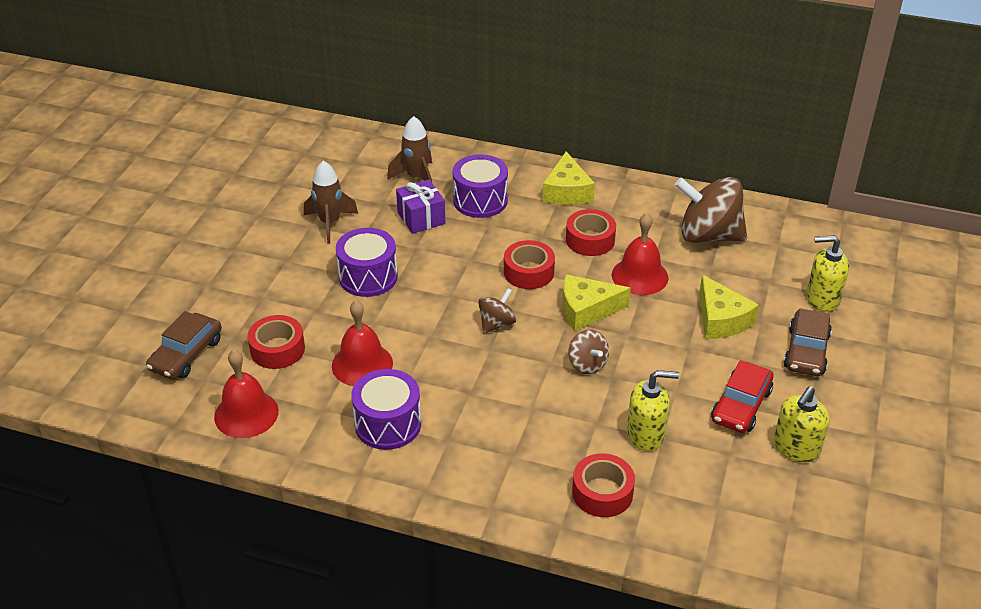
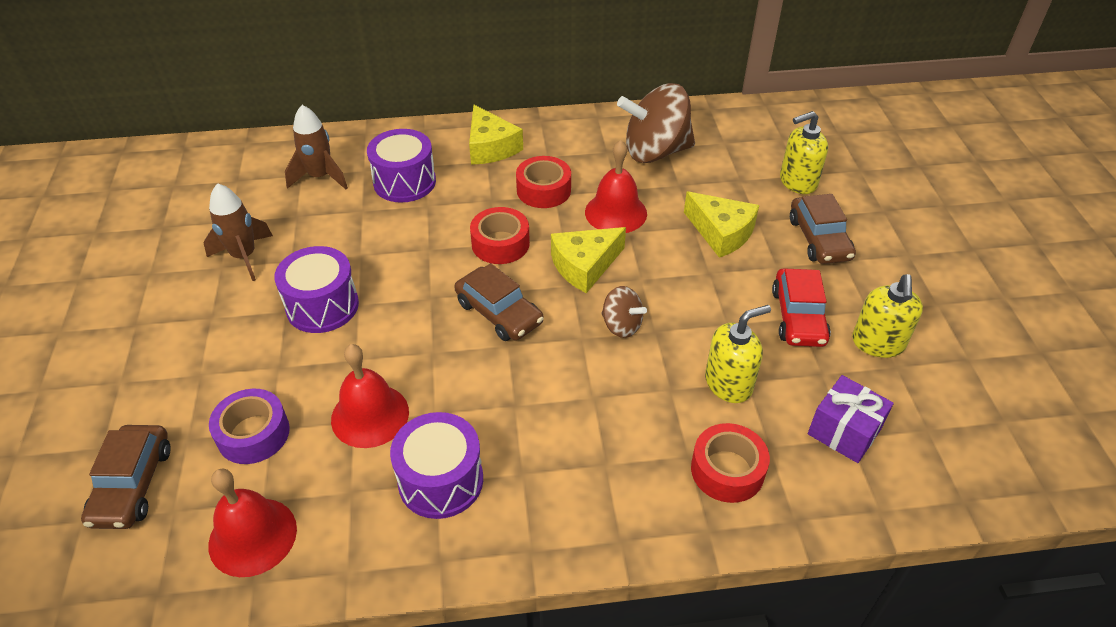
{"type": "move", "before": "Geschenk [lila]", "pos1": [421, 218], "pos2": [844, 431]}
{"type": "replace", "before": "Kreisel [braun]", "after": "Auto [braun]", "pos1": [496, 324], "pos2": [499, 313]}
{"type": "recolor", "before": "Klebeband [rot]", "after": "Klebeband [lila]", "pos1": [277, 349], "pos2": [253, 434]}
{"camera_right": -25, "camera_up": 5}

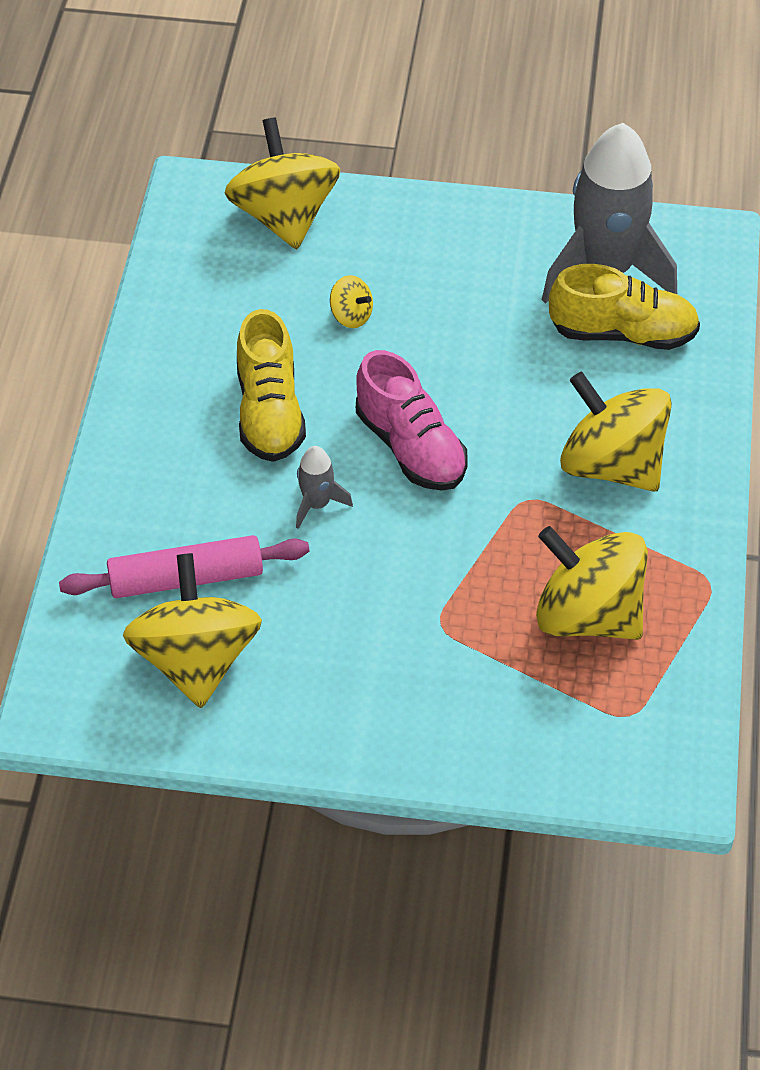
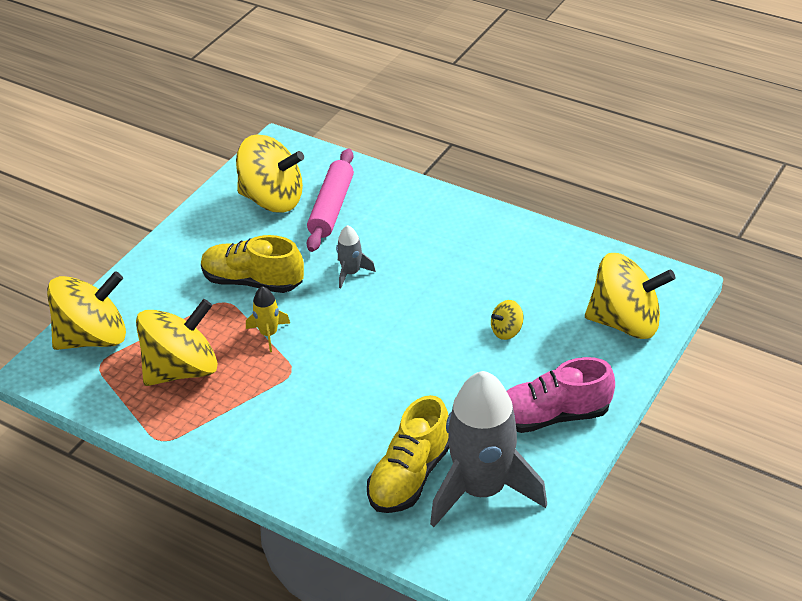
{"type": "move", "before": "Schuh [gelb]", "pos1": [269, 412], "pos2": [253, 281]}
{"type": "move", "before": "Schuh [rosa]", "pos1": [410, 447], "pos2": [552, 416]}
{"type": "move", "before": "Kreisel [gelb]", "pos1": [611, 465], "pos2": [93, 338]}
{"type": "insert", "after": "Rakete [gelb]", "pos2": [269, 334]}
{"camera_right": 115, "camera_up": -10}

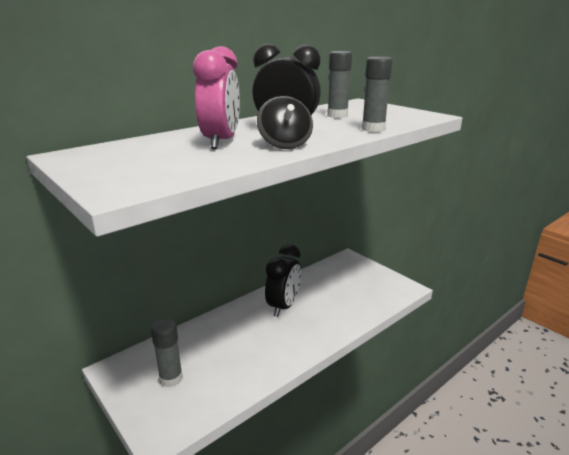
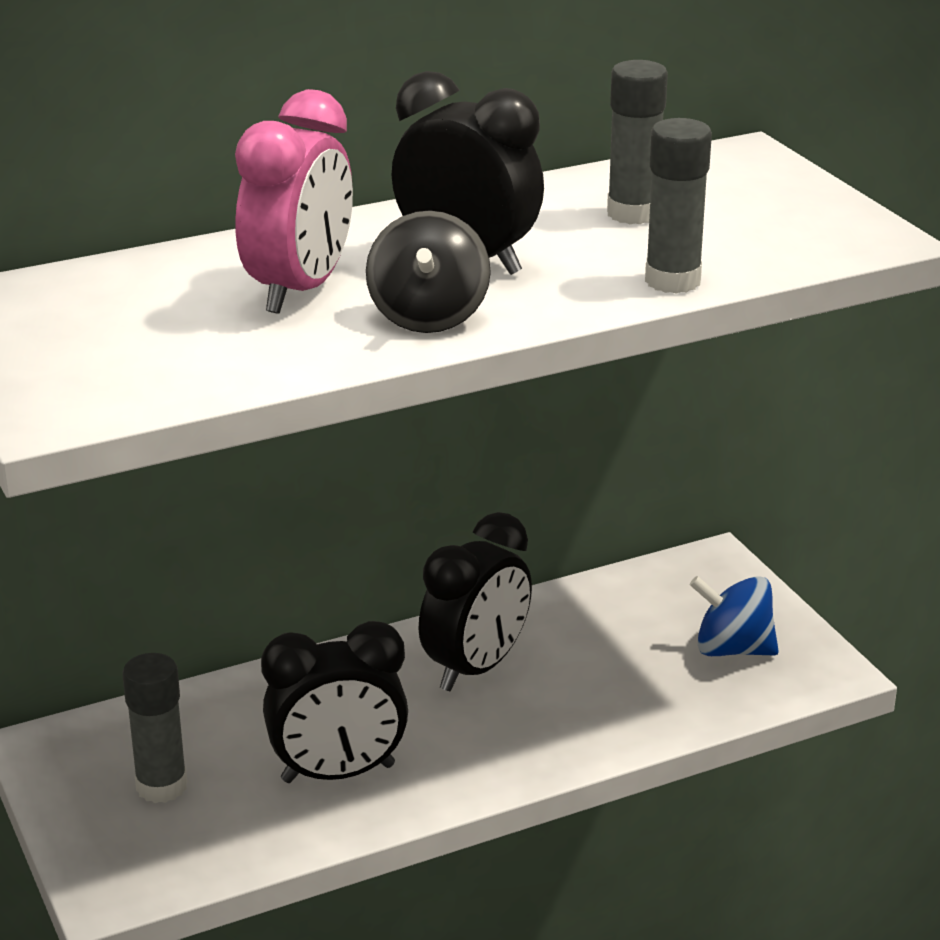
{"type": "insert", "after": "Kreisel [blau]", "pos2": [732, 649]}
{"type": "insert", "after": "Wecker [schwarz]", "pos2": [338, 773]}
{"camera_right": 15, "camera_up": 5}

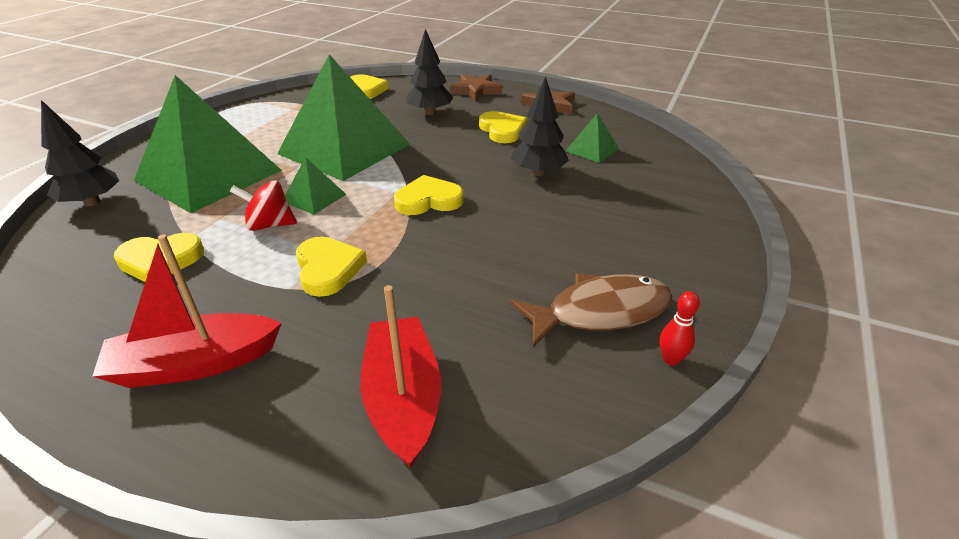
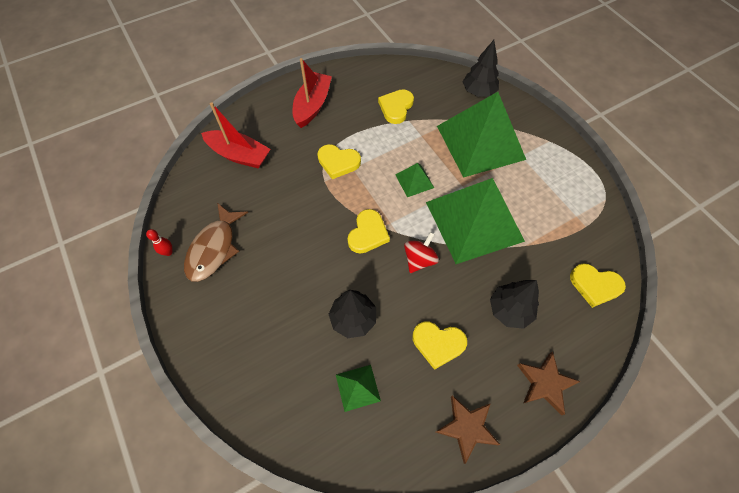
{"type": "move", "before": "Kreisel [rot]", "pos1": [270, 225], "pos2": [419, 259]}
{"camera_right": 125, "camera_up": 25}

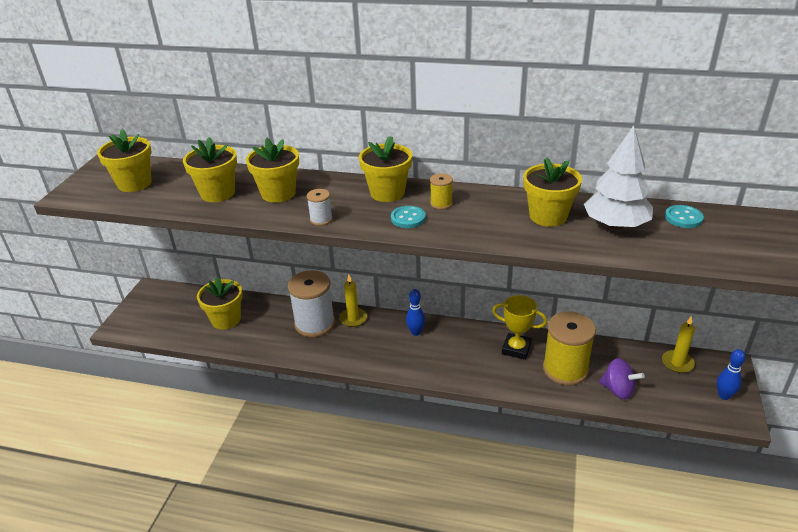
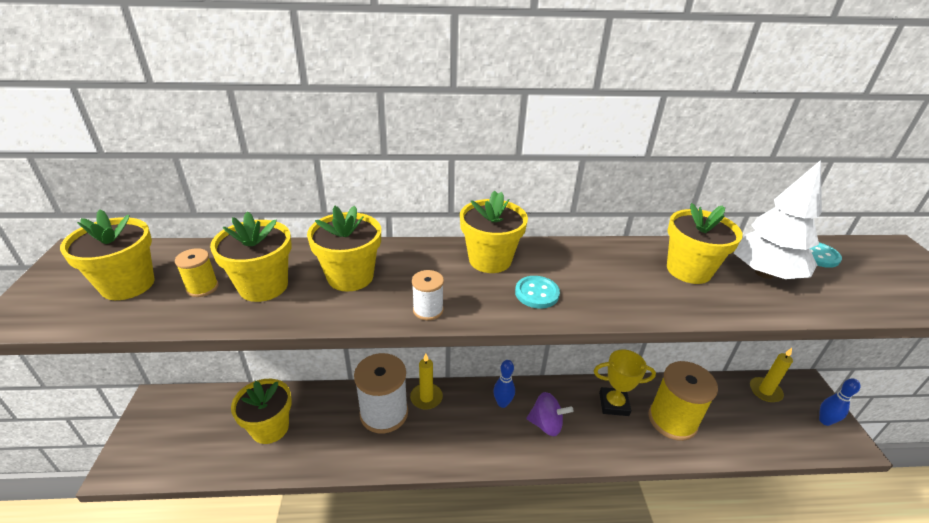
{"type": "move", "before": "Garnrolle [gelb]", "pos1": [441, 204], "pos2": [202, 288]}
{"type": "move", "before": "Kreisel [lila]", "pos1": [618, 390], "pos2": [546, 424]}
{"camera_right": -20, "camera_up": 0}

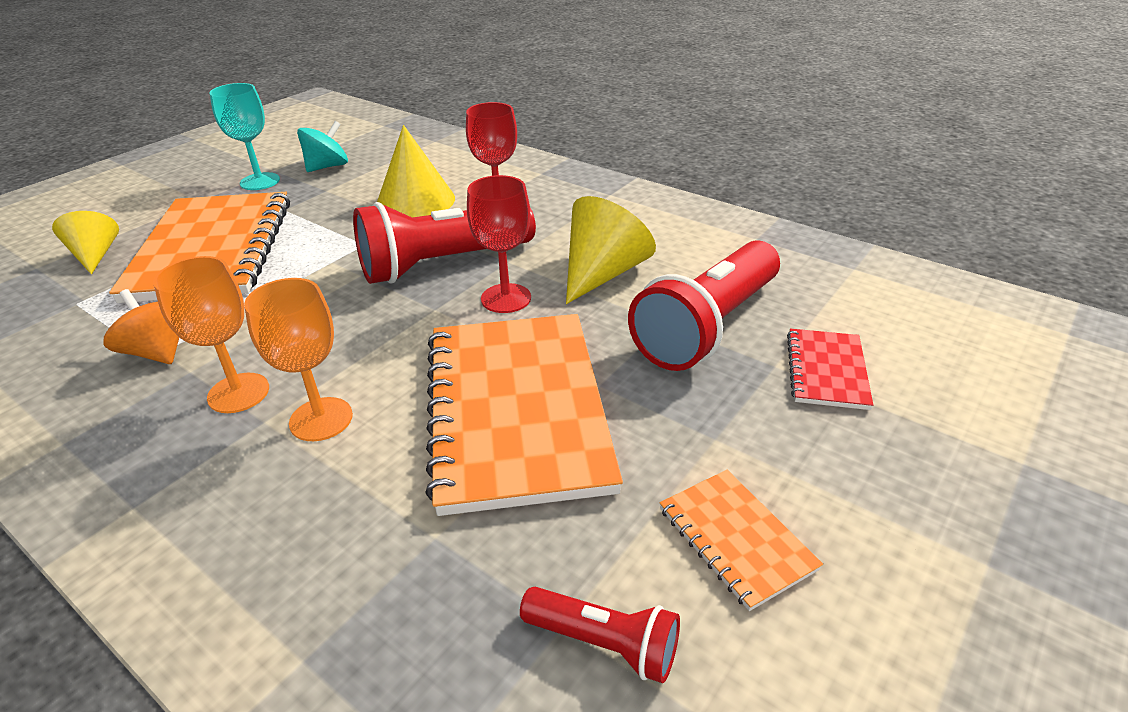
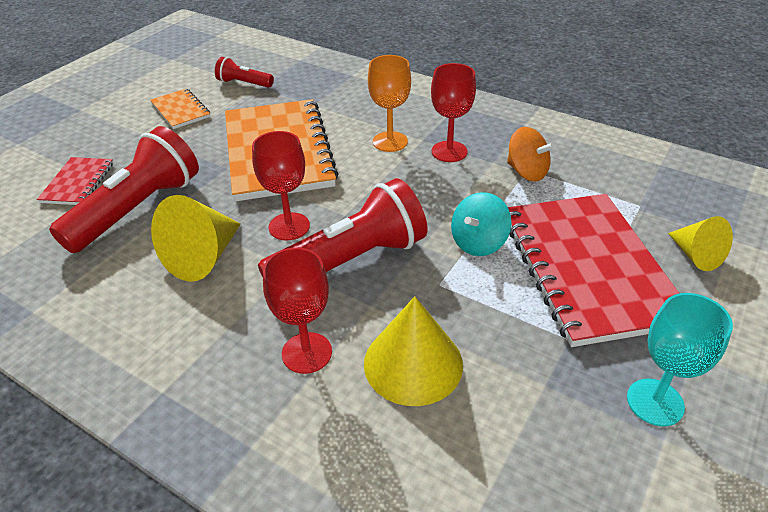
{"type": "move", "before": "Kreisel [türkis]", "pos1": [327, 167], "pos2": [478, 242]}
{"type": "recolor", "before": "Notizbuch [orange]", "after": "Notizbuch [rot]", "pos1": [212, 249], "pos2": [588, 268]}
{"type": "recolor", "before": "Kelch [orange]", "after": "Kelch [rot]", "pos1": [238, 393], "pos2": [449, 151]}
{"camera_right": 175, "camera_up": 5}

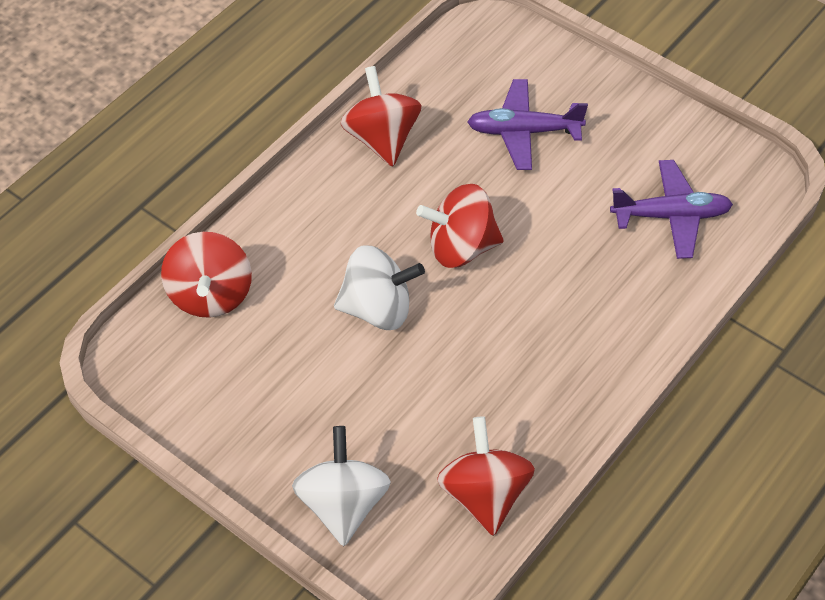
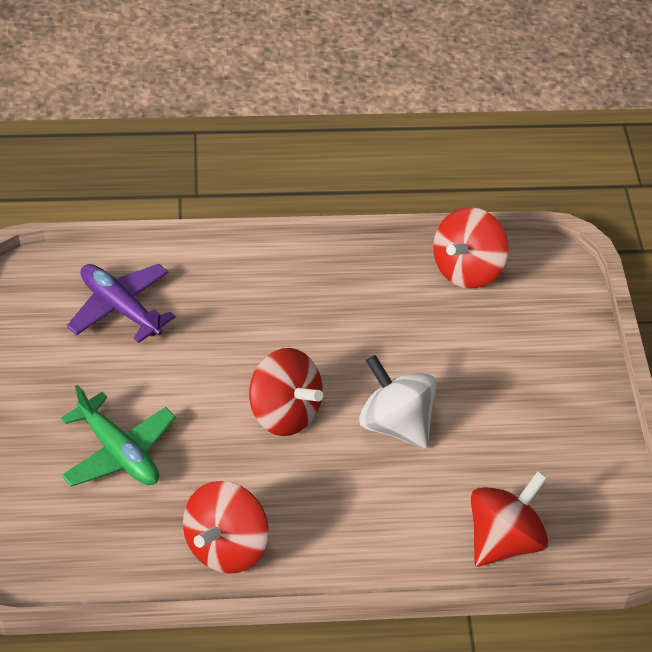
{"type": "recolor", "before": "Flugzeug [lila]", "after": "Flugzeug [grün]", "pos1": [524, 132], "pos2": [118, 452]}
{"type": "delete", "before": "Kreisel [weiß]", "pos1": [343, 504]}
{"camera_right": -135, "camera_up": -5}

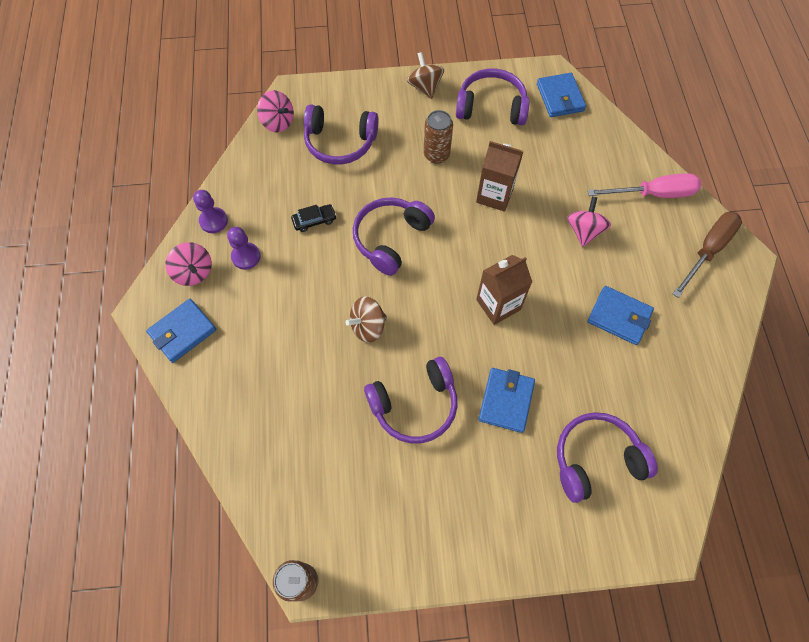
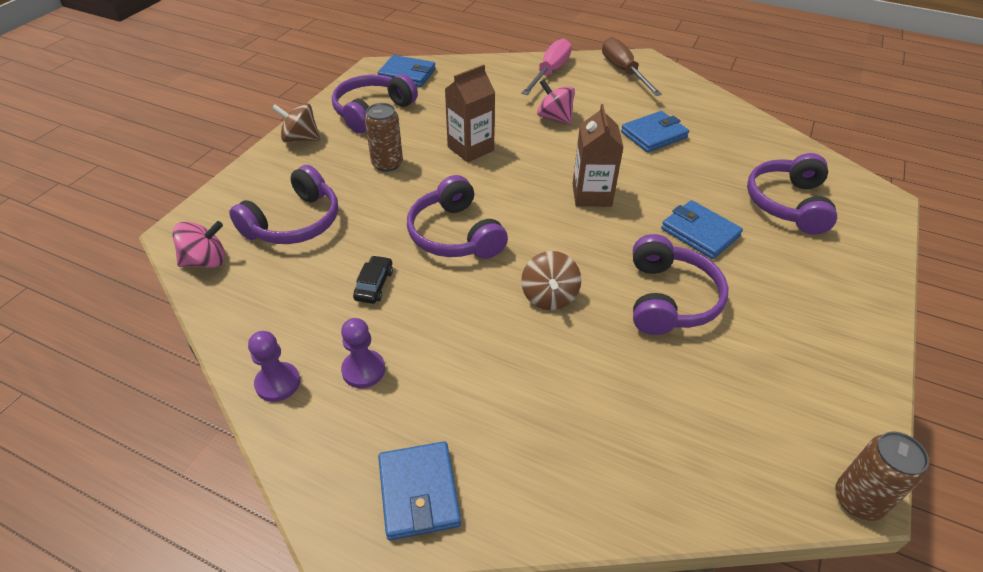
{"type": "delete", "before": "Kreisel [rosa]", "pos1": [194, 272]}
{"camera_right": -60, "camera_up": -20}

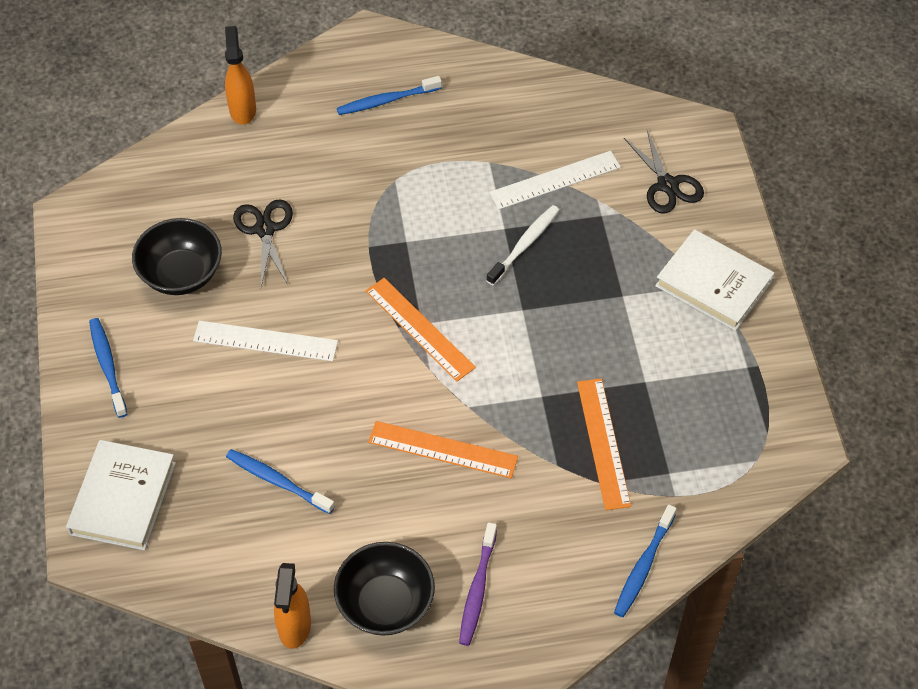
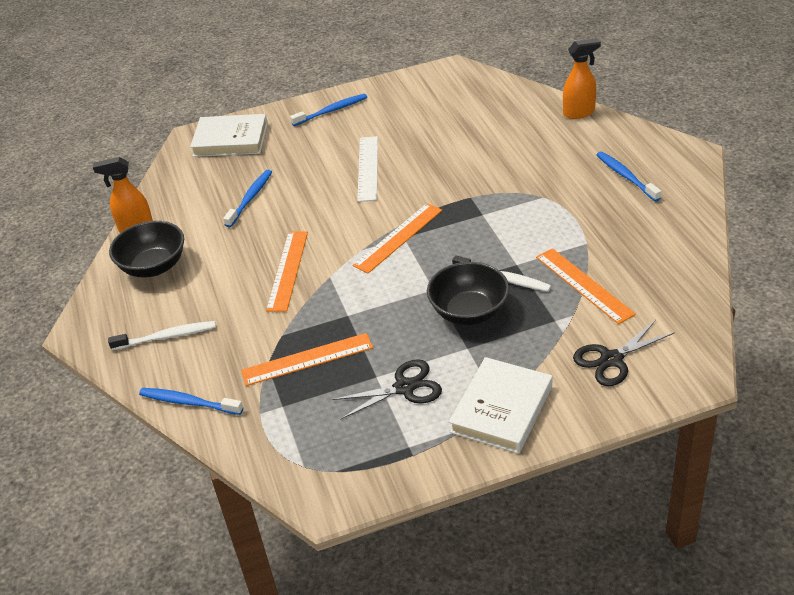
{"type": "recolor", "before": "Lineal [weiß]", "after": "Lineal [orange]", "pos1": [555, 180], "pos2": [583, 285]}
{"type": "move", "before": "Schere [schwarz]", "pos1": [265, 229], "pos2": [404, 388]}
{"type": "move", "before": "Schüssel [schwarz]", "pos1": [181, 274], "pos2": [469, 312]}
{"type": "delete", "before": "Zahnbürste [lila]", "pos1": [477, 589]}
{"type": "insert", "after": "Zahnbürste [weiß]", "pos2": [166, 337]}
{"camera_right": 85, "camera_up": -15}

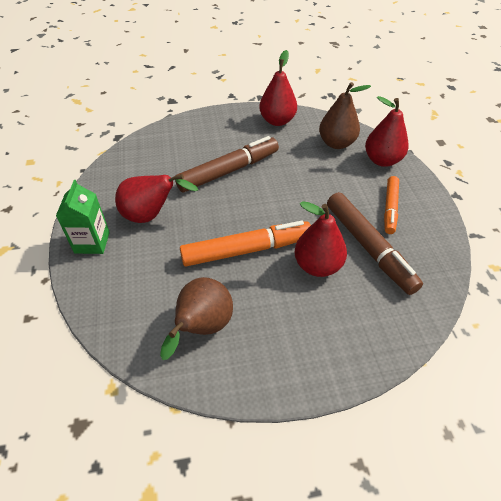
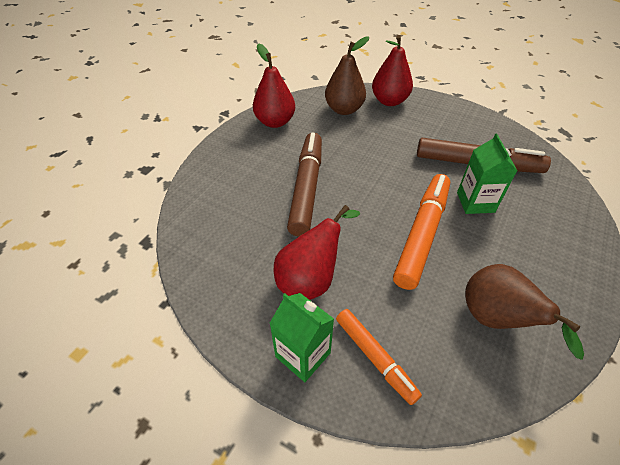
{"type": "move", "before": "Filzstift [orange]", "pos1": [390, 208], "pos2": [375, 357]}
{"type": "replace", "before": "Birne [rot]", "after": "Getränkekarton [grün]", "pos1": [317, 266], "pos2": [475, 202]}
{"camera_right": -50, "camera_up": 0}

